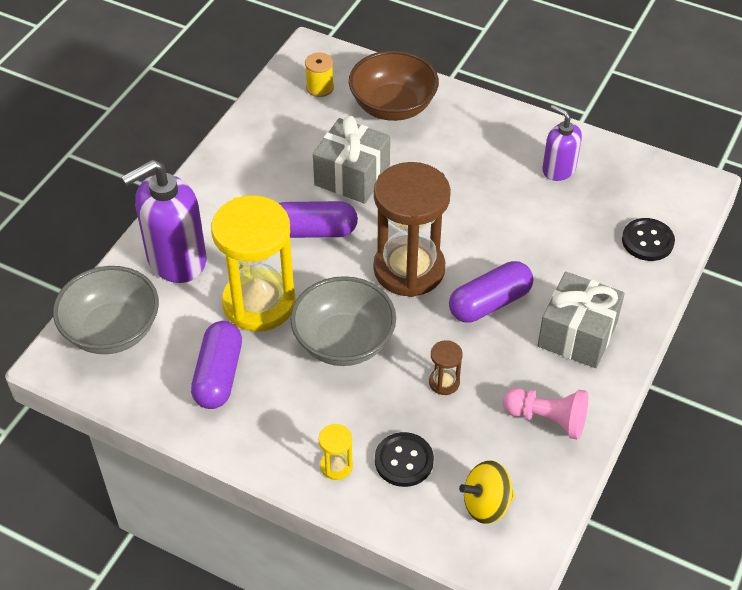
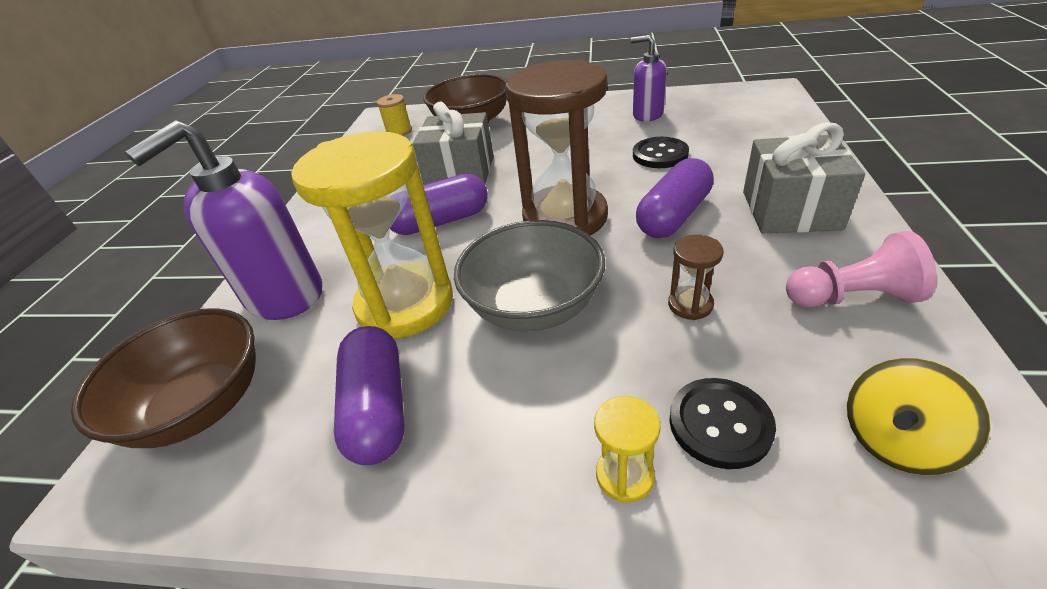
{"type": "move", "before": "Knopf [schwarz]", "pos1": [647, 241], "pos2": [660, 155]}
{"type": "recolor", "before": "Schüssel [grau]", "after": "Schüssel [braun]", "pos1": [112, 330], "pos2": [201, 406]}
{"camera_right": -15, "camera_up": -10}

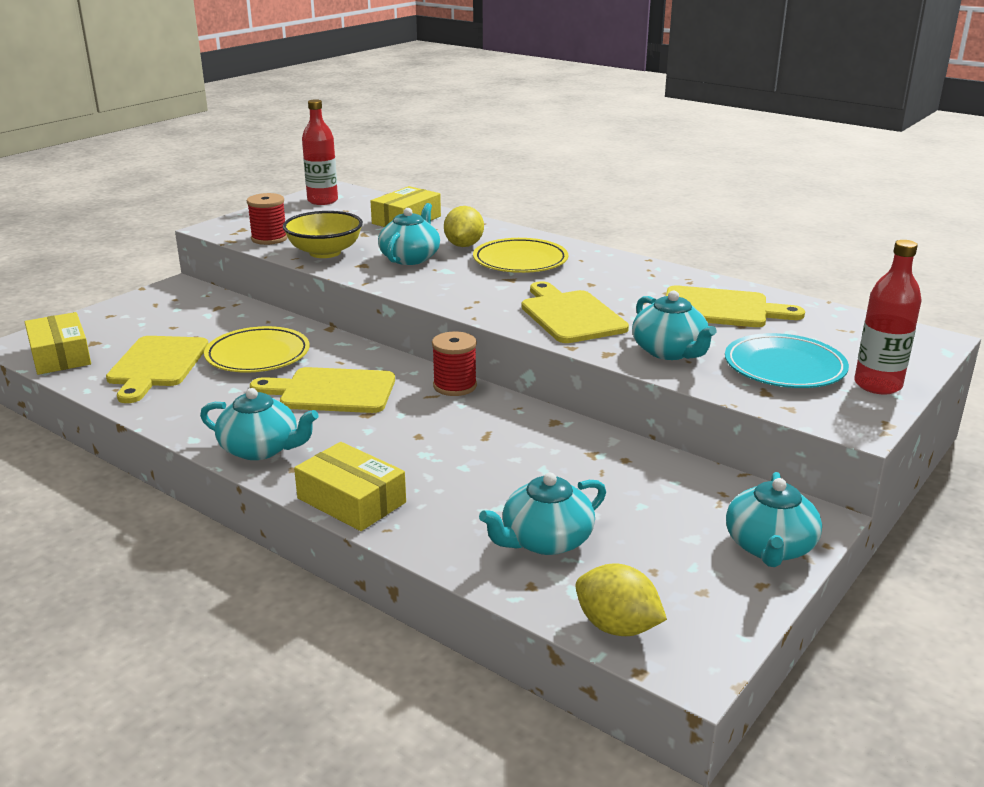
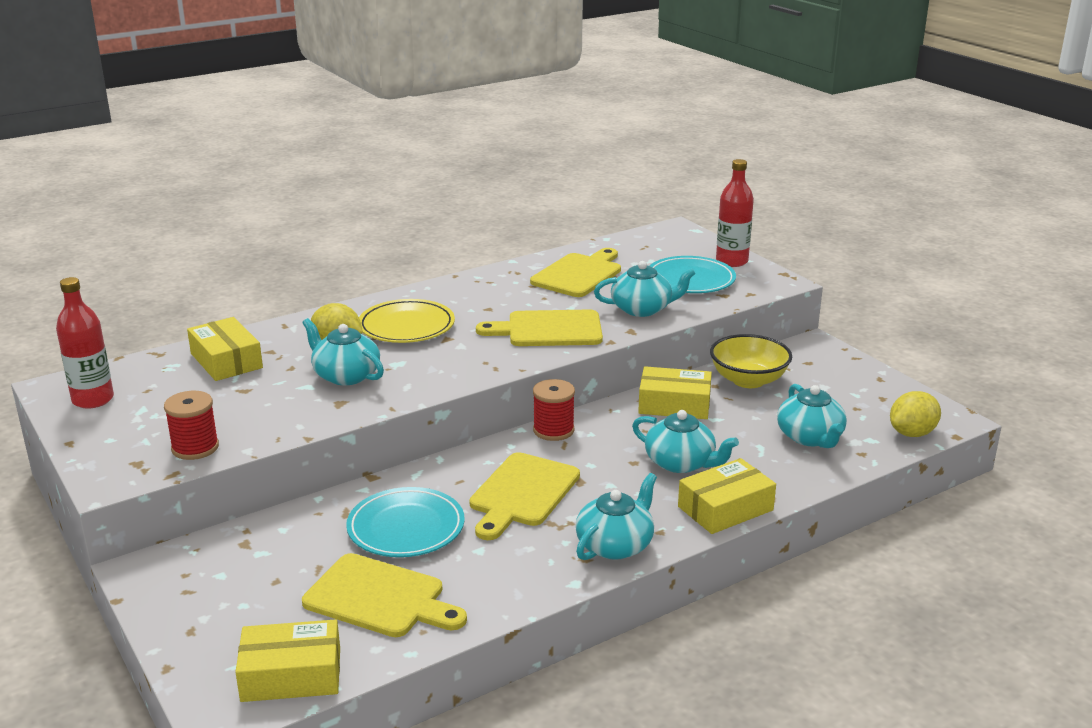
{"type": "move", "before": "Schüssel [gelb]", "pos1": [325, 252], "pos2": [748, 380]}
{"type": "recolor", "before": "Teller [gelb]", "after": "Teller [türkis]", "pos1": [258, 355], "pos2": [406, 527]}
{"type": "move", "before": "Teekanne [türkis]", "pos1": [769, 547], "pos2": [681, 463]}
{"type": "insert", "after": "Schachtel [gelb]", "pos2": [674, 404]}
{"camera_right": -70, "camera_up": 0}

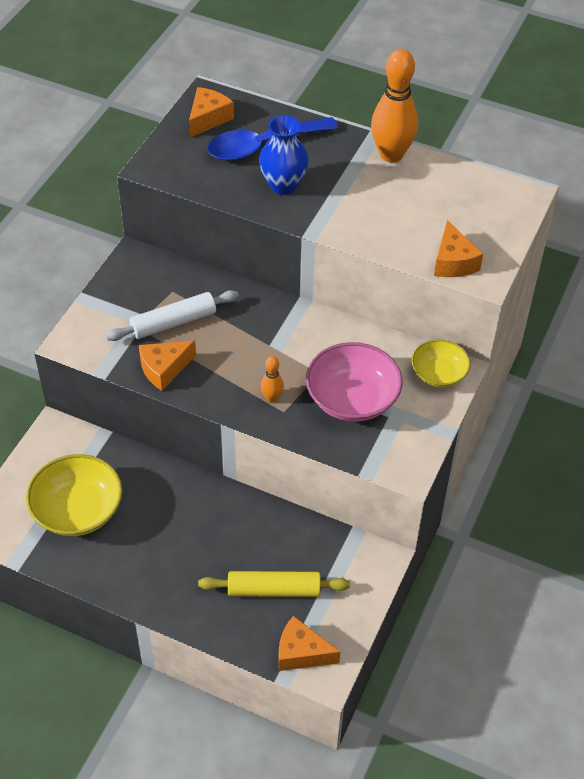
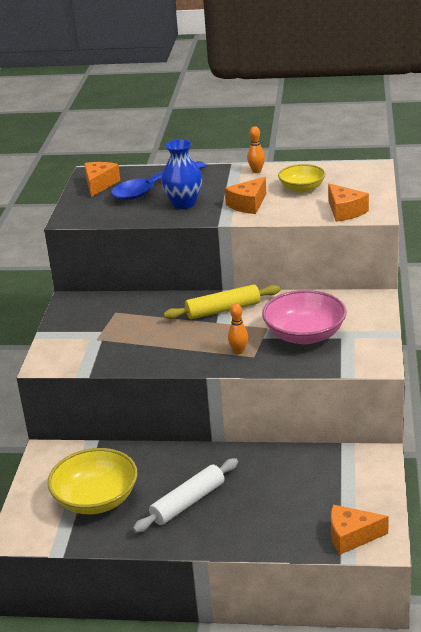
{"type": "resize", "before": "Bowlingkegel [orange]", "pos1": [391, 154], "pos2": [256, 171], "scale": 0.46}
{"type": "move", "before": "Nudelholz [weiß]", "pos1": [173, 323], "pos2": [188, 502]}
{"type": "move", "before": "Schüssel [gelb]", "pos1": [438, 374], "pos2": [302, 188]}
{"type": "move", "before": "Käse [orange]", "pos1": [164, 369], "pos2": [248, 204]}
{"type": "move", "before": "Nudelholz [gelb]", "pos1": [274, 590], "pos2": [223, 310]}
{"camera_right": -15, "camera_up": -20}

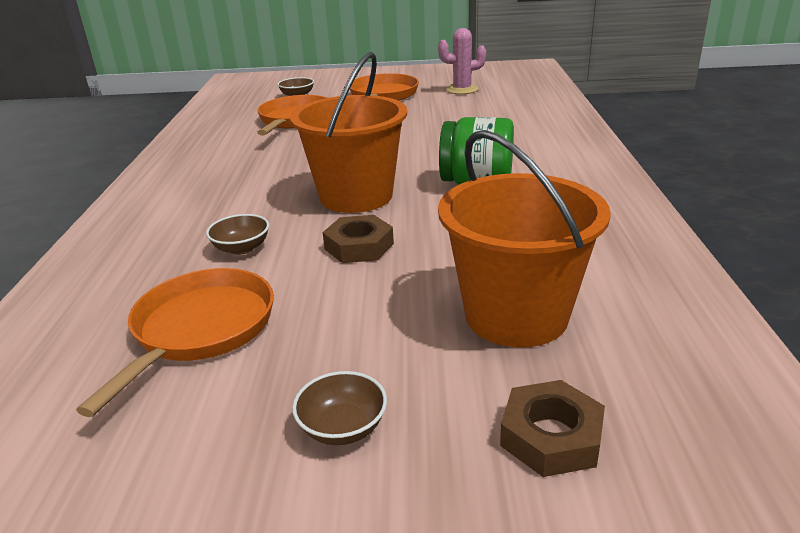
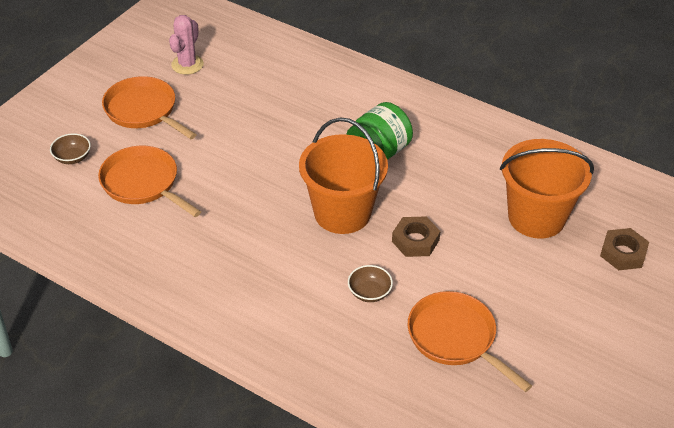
{"type": "delete", "before": "Schüssel [braun]", "pos1": [343, 428]}
{"camera_right": -60, "camera_up": 15}

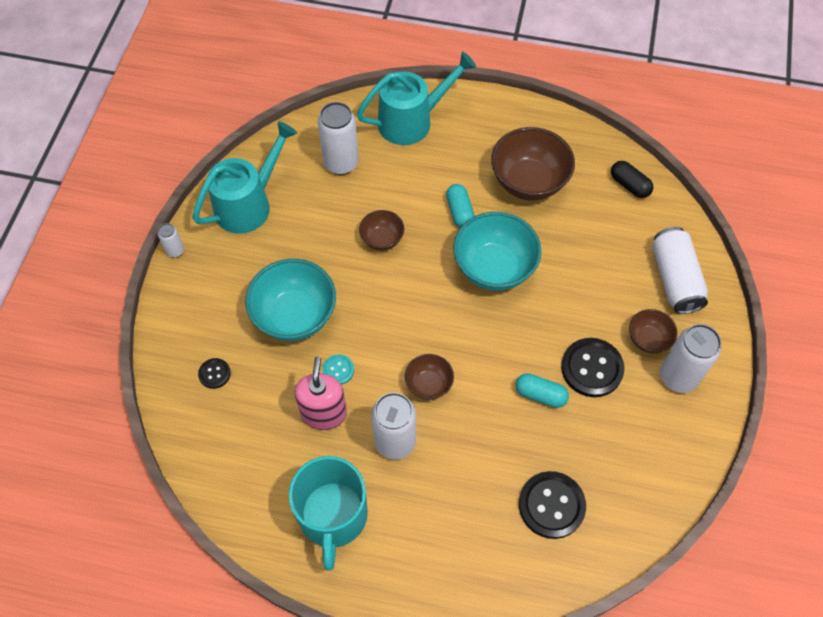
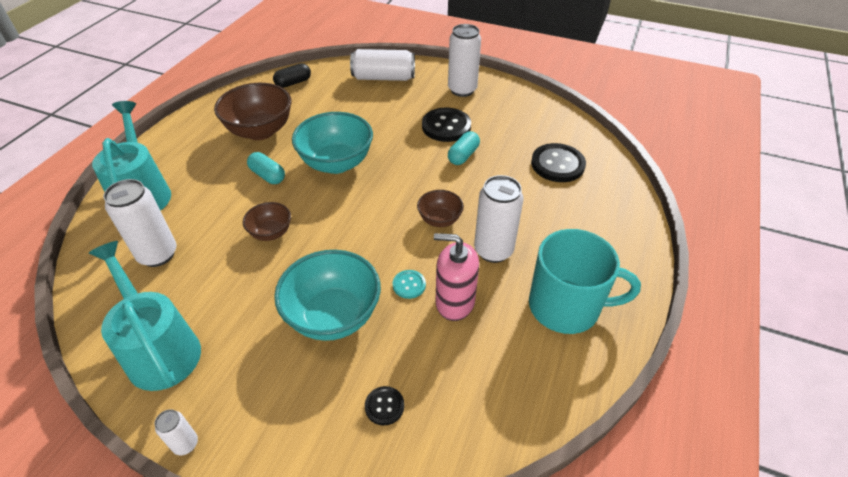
{"type": "rotate", "before": "Kapsel [türkis]", "pos1": [459, 211], "pos2": [267, 175], "turn": 45}
{"type": "delete", "before": "Schüssel [braun]", "pos1": [648, 339]}
{"camera_right": -80, "camera_up": -15}

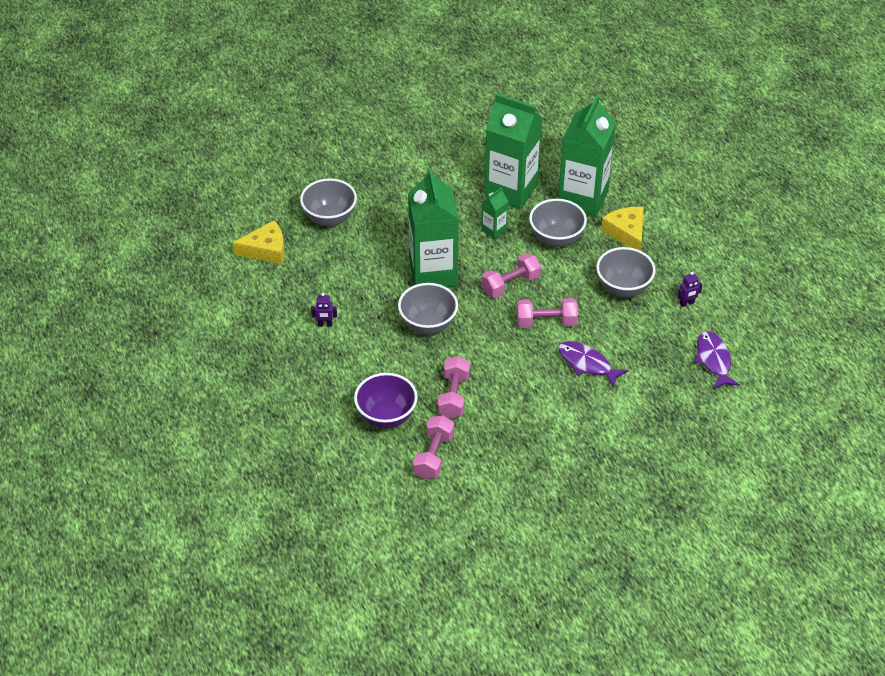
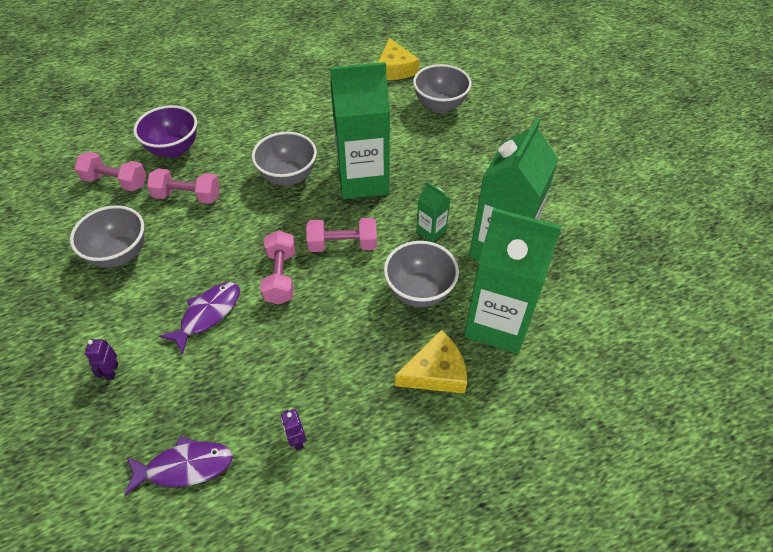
{"type": "move", "before": "Schüssel [grau]", "pos1": [623, 288], "pos2": [120, 254]}
{"type": "rotate", "before": "Hantel [rosa]", "pos1": [510, 284], "pos2": [343, 245], "turn": -60}
{"type": "move", "before": "Roboter [lila]", "pos1": [325, 324], "pos2": [112, 371]}
{"camera_right": 90, "camera_up": 5}

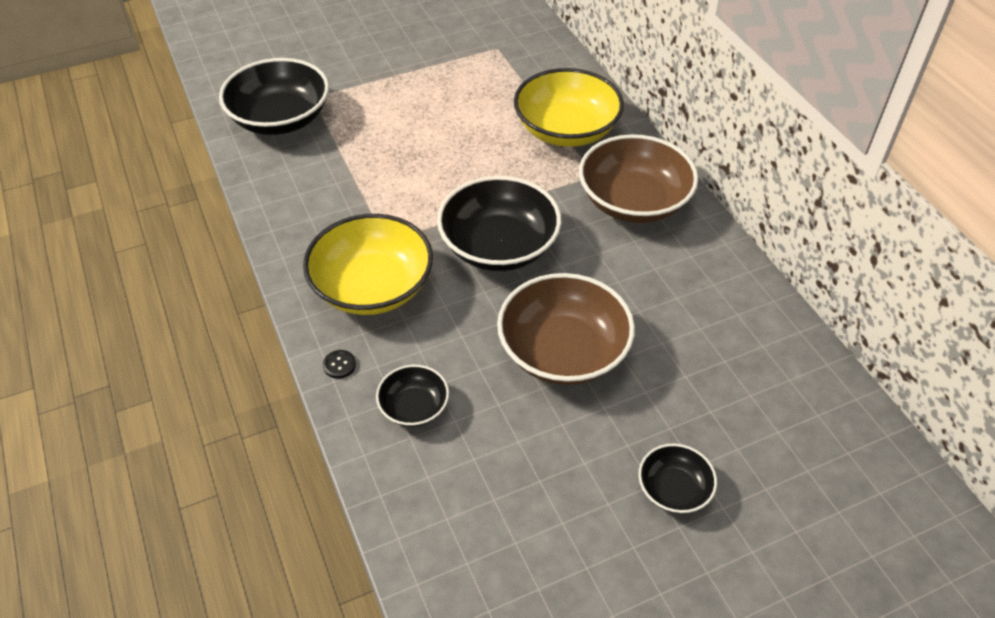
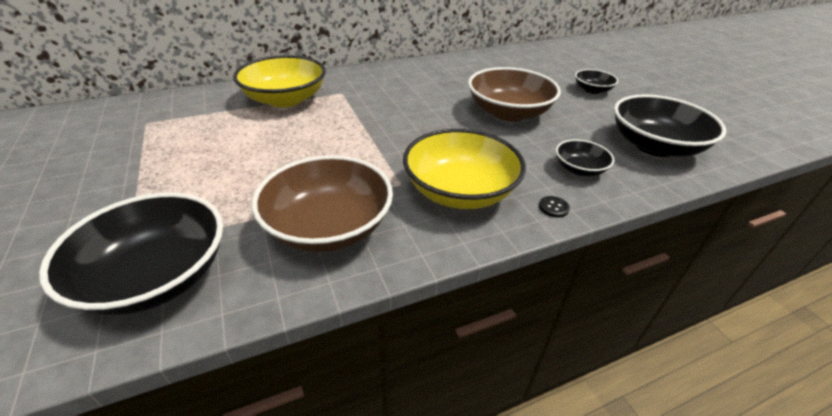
{"type": "move", "before": "Schüssel [braun]", "pos1": [633, 201], "pos2": [328, 227]}
{"type": "move", "before": "Schüssel [schwarz]", "pos1": [499, 246], "pos2": [654, 146]}
{"camera_right": -90, "camera_up": -10}

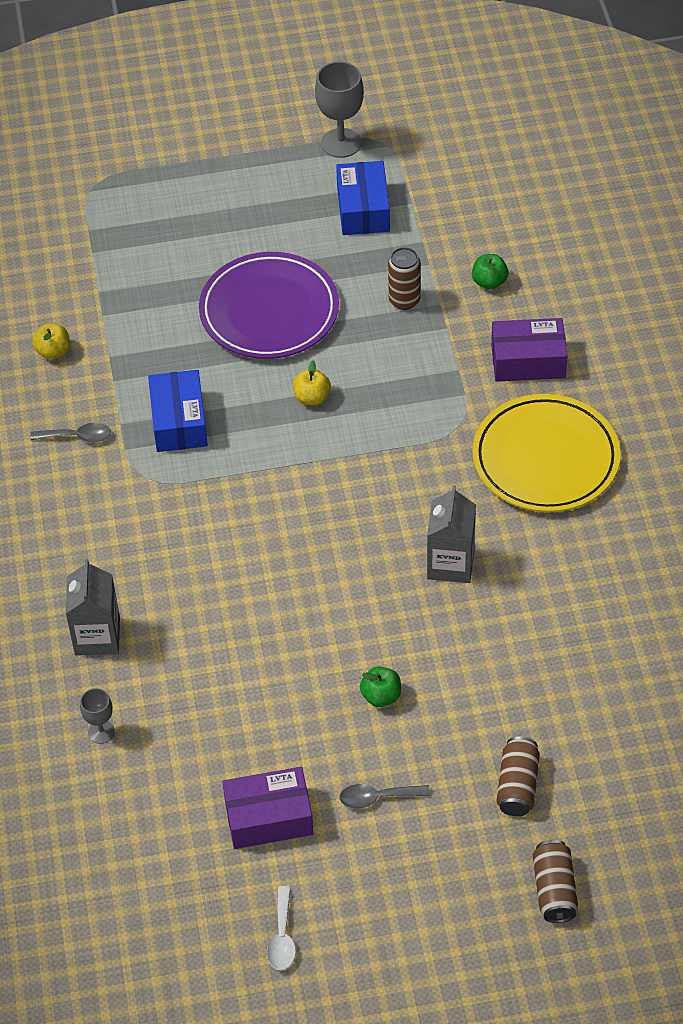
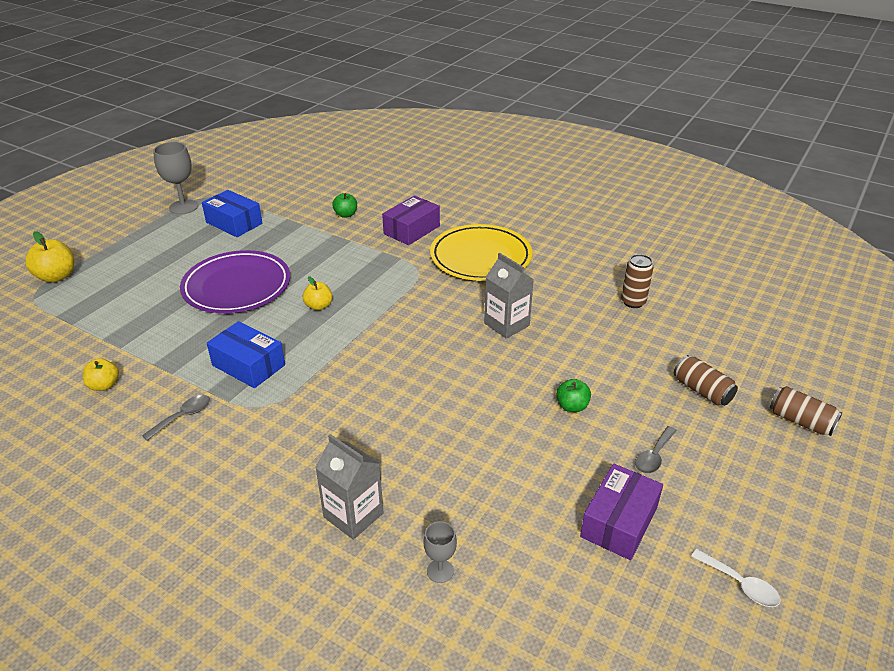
{"type": "move", "before": "Dose [braun]", "pos1": [404, 300], "pos2": [633, 302]}
{"type": "insert", "after": "Apfel [gelb]", "pos2": [56, 277]}
{"camera_right": -50, "camera_up": -15}

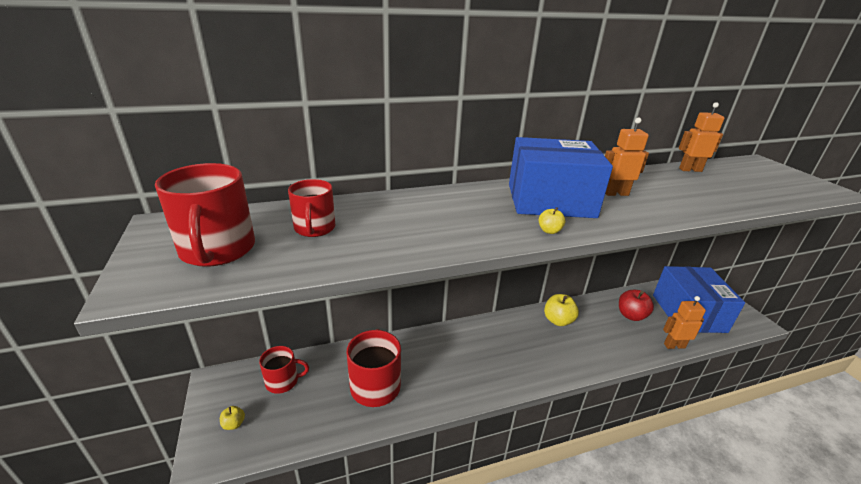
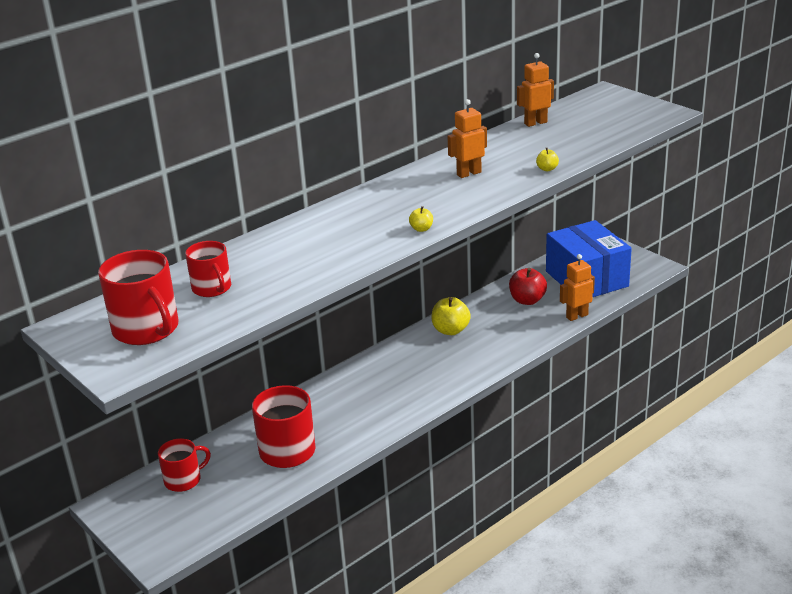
{"type": "delete", "before": "Schachtel [blau]", "pos1": [550, 200]}
{"type": "move", "before": "Apfel [gelb]", "pos1": [234, 424], "pos2": [547, 169]}
{"camera_right": -20, "camera_up": 0}

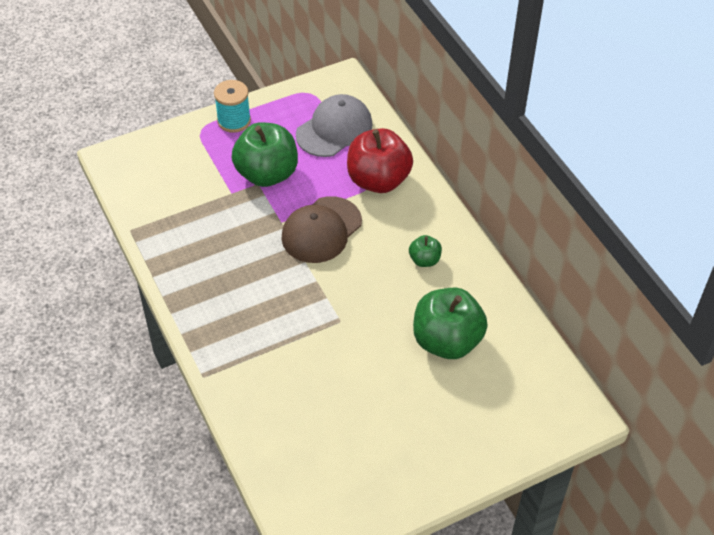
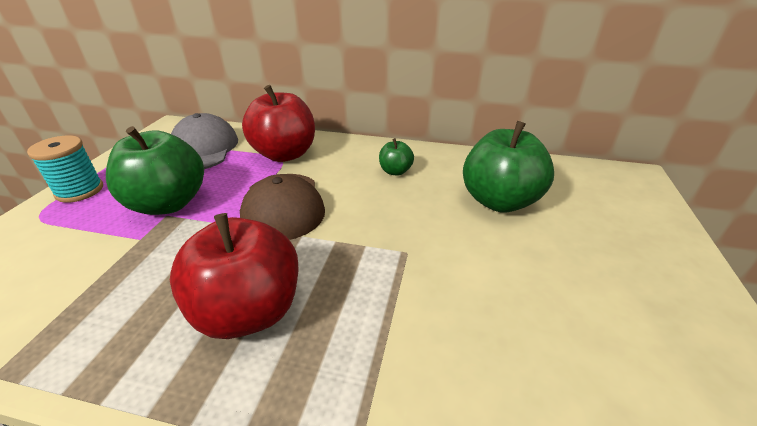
{"type": "insert", "after": "Apfel [rot]", "pos2": [249, 311]}
{"camera_right": -50, "camera_up": -15}

